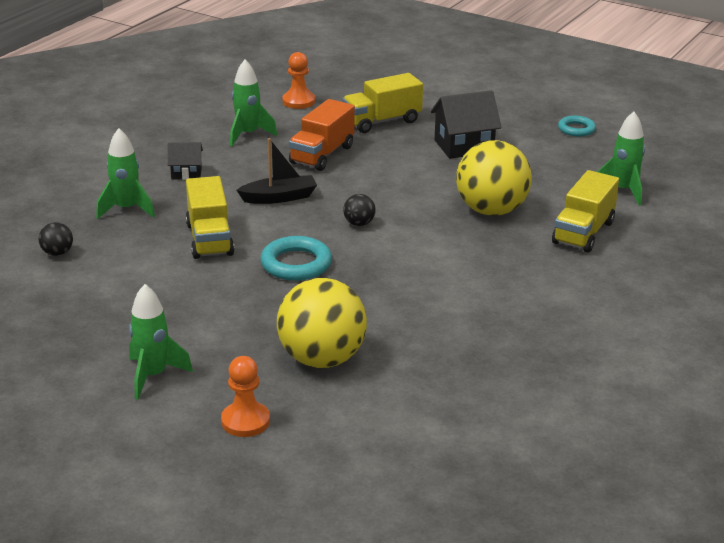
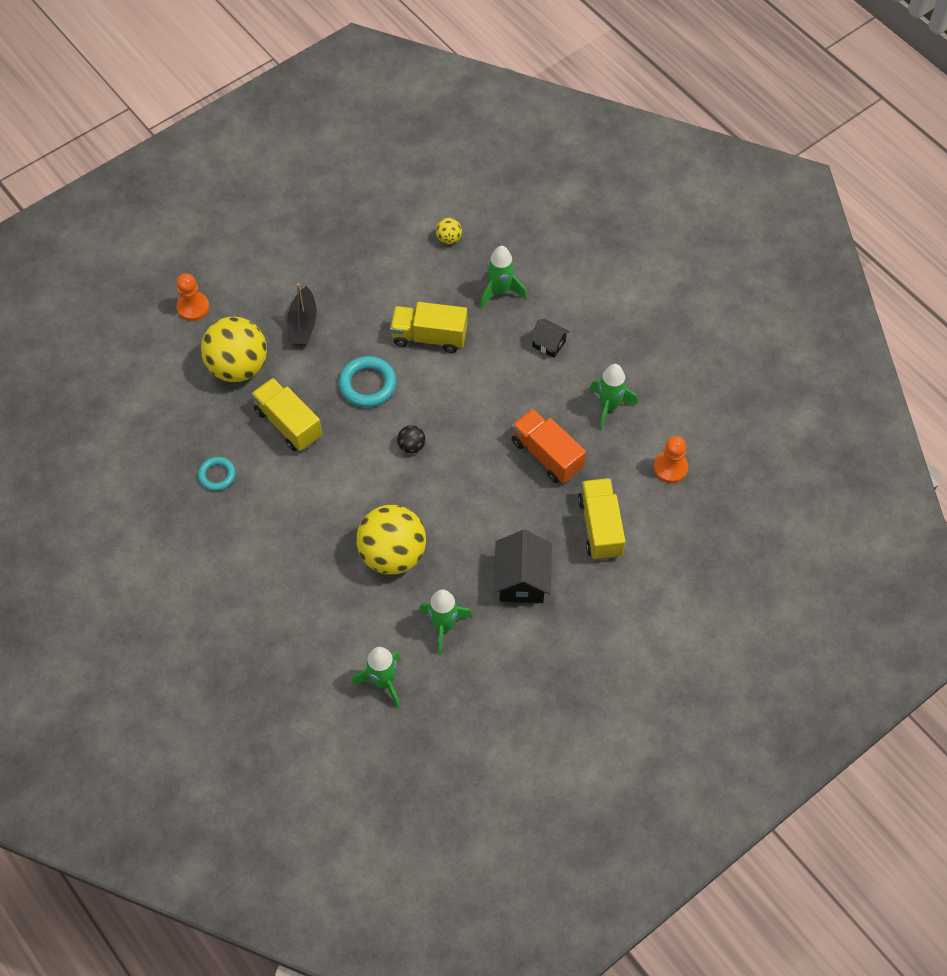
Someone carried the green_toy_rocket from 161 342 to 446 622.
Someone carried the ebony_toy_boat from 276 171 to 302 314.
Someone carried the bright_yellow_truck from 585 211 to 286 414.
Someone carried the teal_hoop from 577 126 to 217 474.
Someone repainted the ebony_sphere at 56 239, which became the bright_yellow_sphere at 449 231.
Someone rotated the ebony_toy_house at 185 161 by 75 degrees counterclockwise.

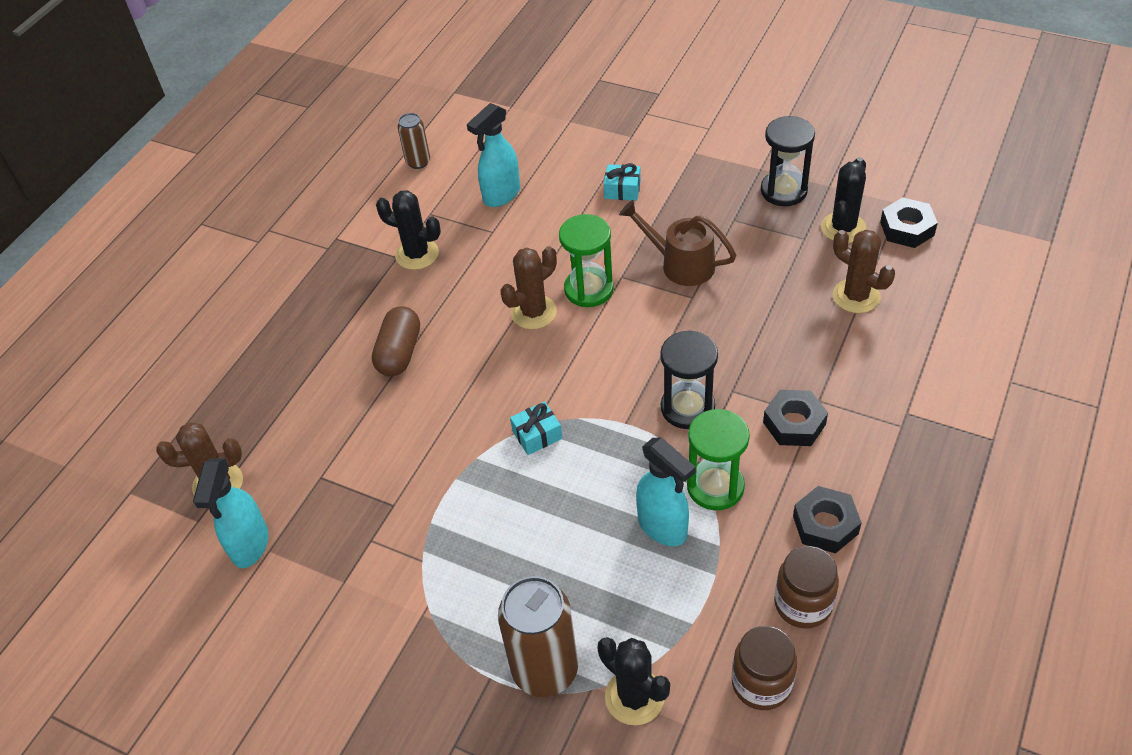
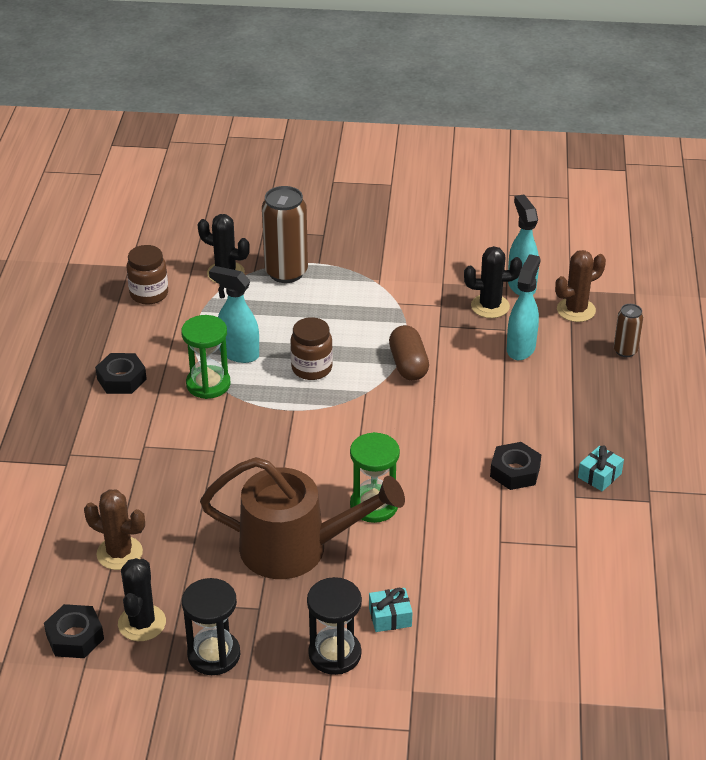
Someone took away the brown_prickly_plant at 529 287.
Someone carried the brown_pill from 396 341 to 409 353.
Someone carried the ebony_prickly_plant from 408 230 to 493 282.
Someone carried the brown_can from 414 141 to 628 330.
Someone carried the teal_spray_cleaner from 493 155 to 524 307.
Someone carried the teal_present from 536 428 to 601 468.
Someone carried the ebony_sandglass from 689 379 to 334 626.
Someone carried the ebony_hexagon_nut from 795 418 to 515 466.
Someone carried the brown_jam_jar from 806 587 to 311 348.
Someone scaled the brown_watering_pot at 678 243 by 1.62.

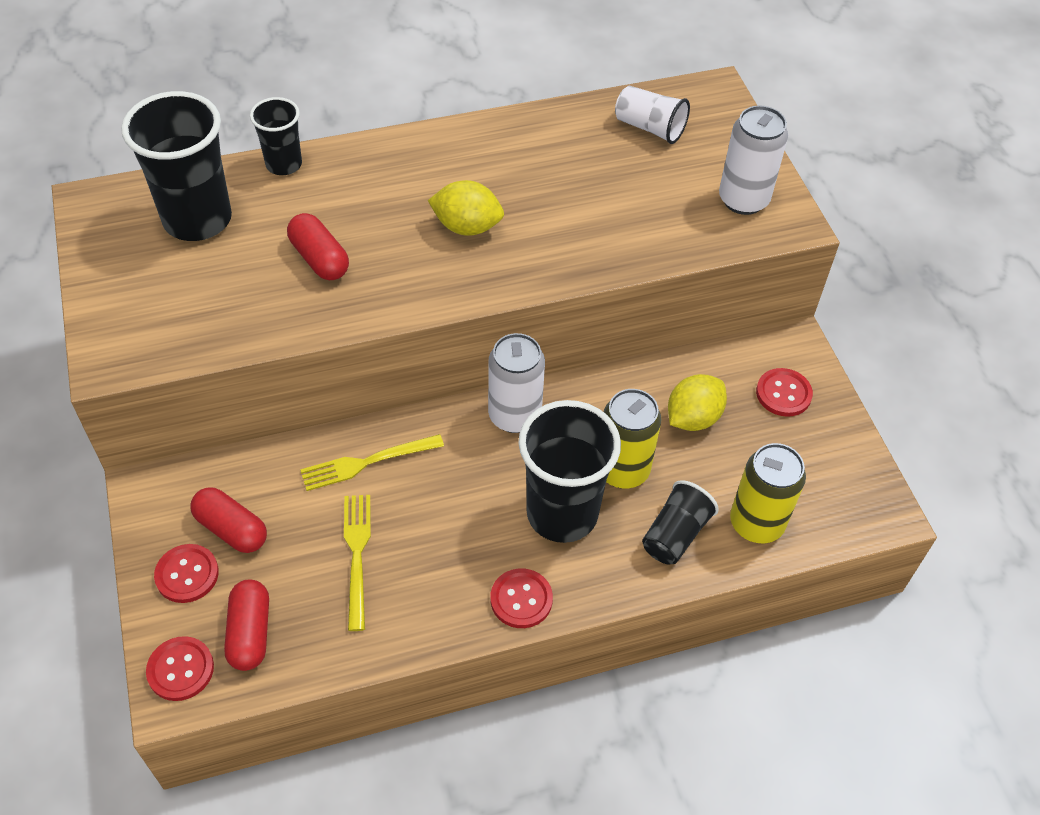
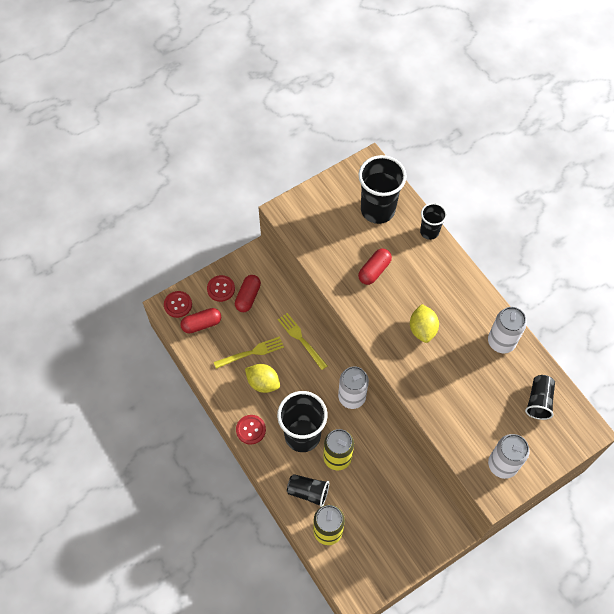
Someone took away the scarlet_shirt_button at 784 392.
Someone put down the pure_white_can at 507 330.
Someone carried the bright_yellow_citrus_fruit from 697 402 to 262 378.
Someone repainted the pure_white_beaker at 652 114, which became the ebony_beaker at 540 397.

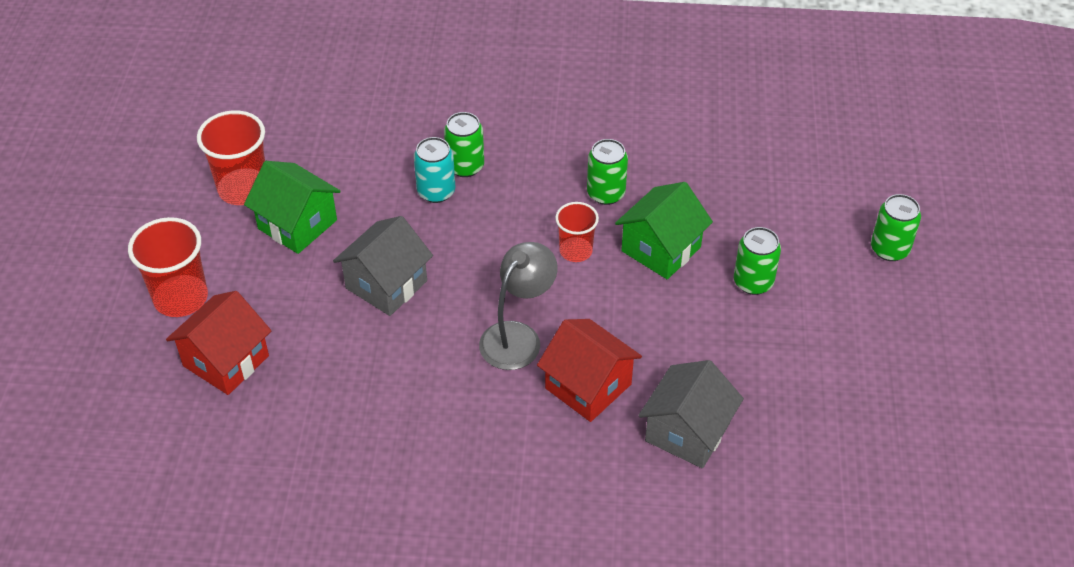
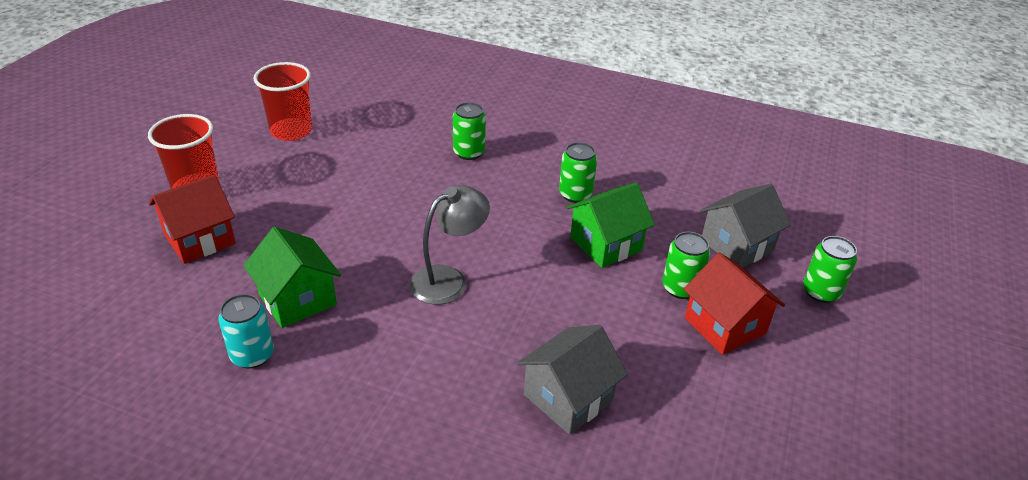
Someone took away the scarlet_beaker at 577 232.
Someone carried the green_toy_house from 292 207 to 292 277.
Someone carried the gray_toy_house from 383 266 to 745 226.
Someone carried the teal_can from 434 170 to 246 331.
Someone carried the scarlet_toy_house from 589 370 to 734 303.

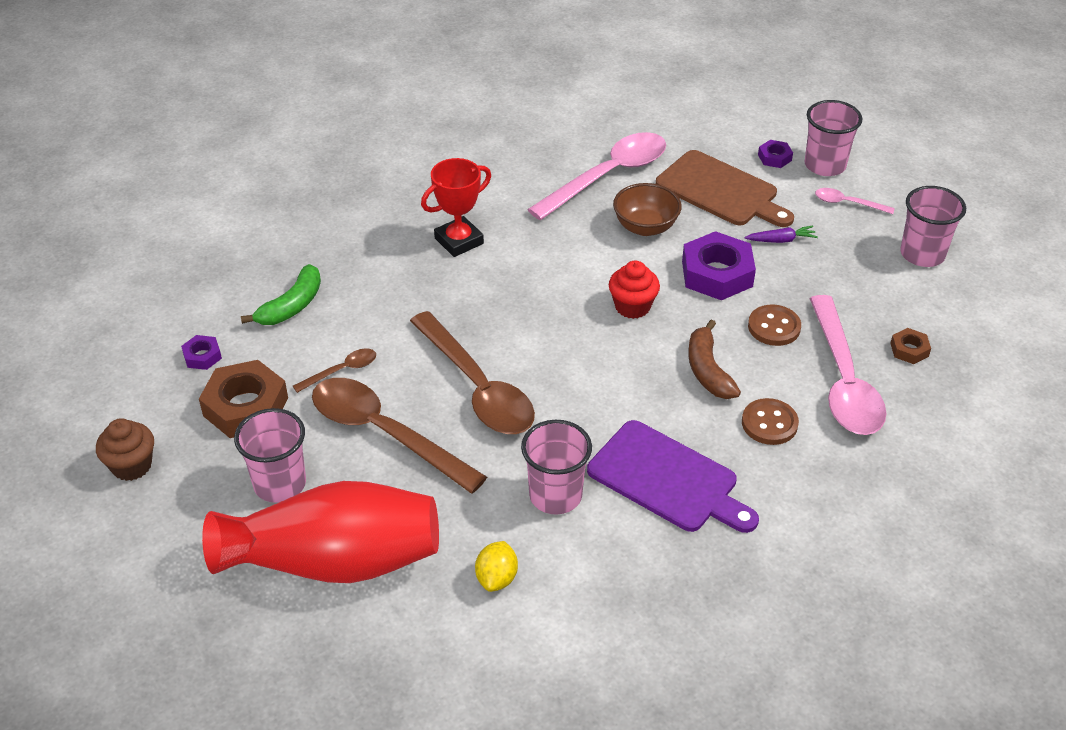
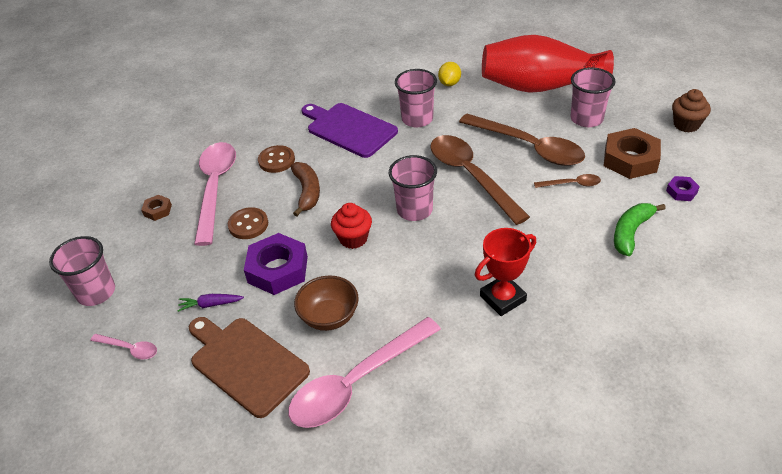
Someone took away the violet_hexagon_nut at 775 154.
Someone carried the rose-pink_beaker from 833 138 to 413 188.
Someone rotated the brown_tablespoon at 334 370 by 150 degrees counterclockwise.

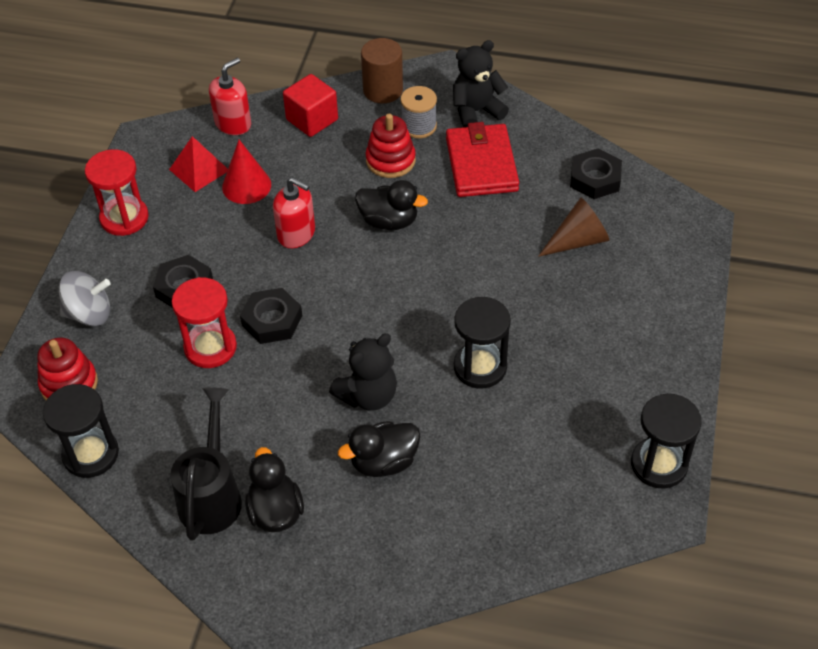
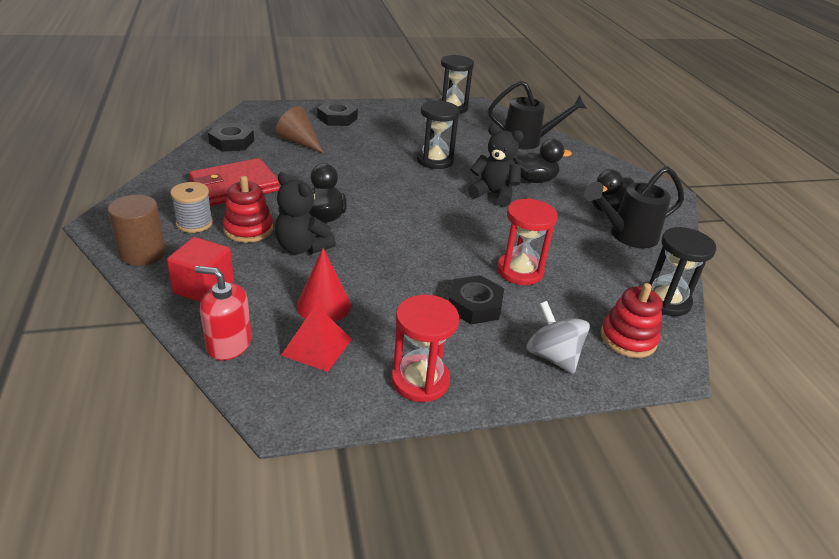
Someone took away the scarlet_soap_dispenser at 294 212.
Someone put down the ebony_watering_pot at 537 114.
Someone carried the ebony_hexagon_nut from 271 316 to 337 113.
Someone carried the ebony_teddy_bear from 481 83 to 305 213.
Someone rotated the ebony_duck at 379 449 by 45 degrees counterclockwise.

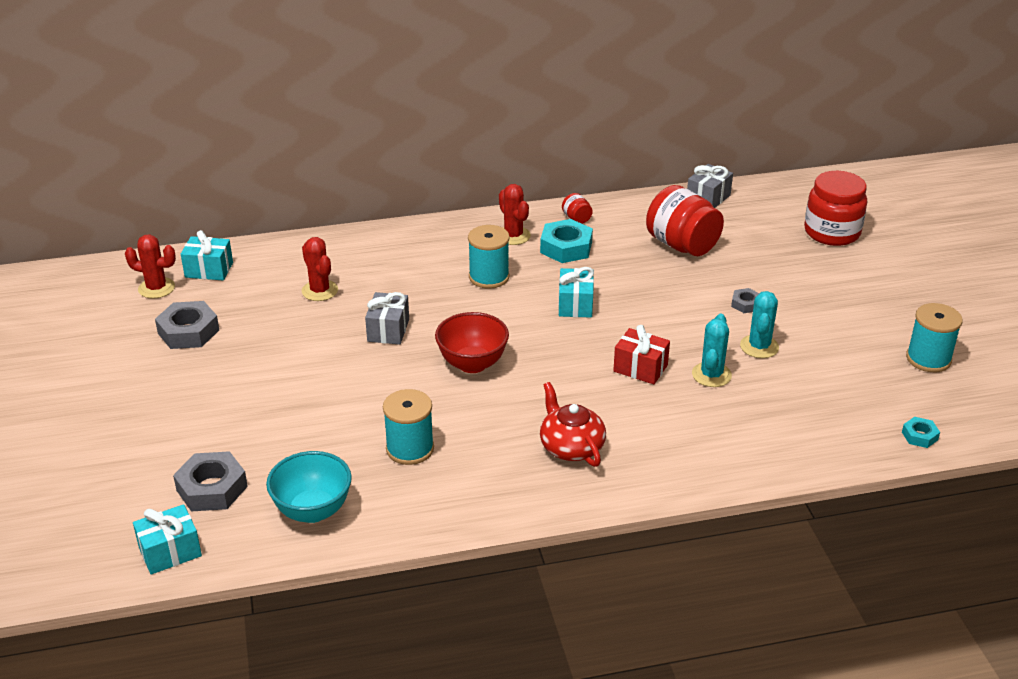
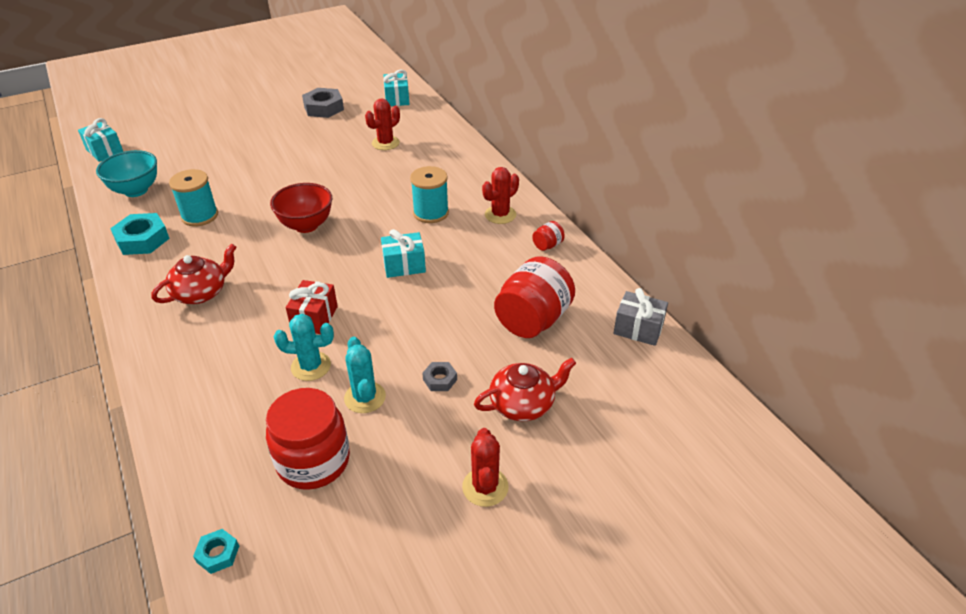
Someone took away the gray_hexagon_nut at 210 481.
Someone took away the gray_present at 387 318.
Someone took away the teal_spool at 934 337.
Someone put down the scarlet_teapot at 525 389.
Someone carried the scarlet_prickly_plant from 150 266 to 485 467.
Someone carried the teal_hexagon_nut from 566 241 to 140 234.
Someone carried the scarlet_jam_jar from 835 208 to 308 439.
Someone rotated the teal_prickly_plant at 759 324 by 75 degrees clockwise.

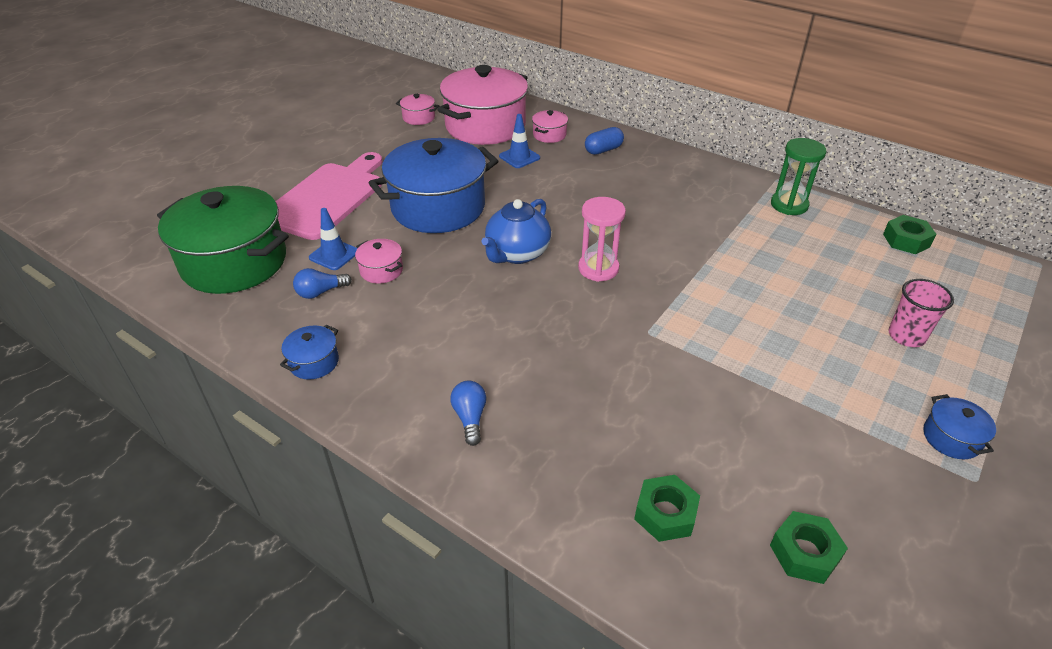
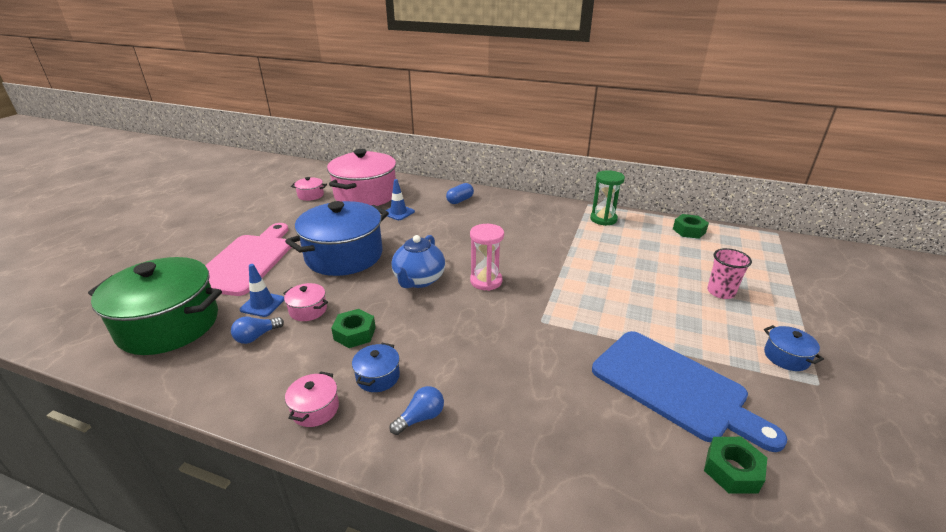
Someone put down the royal_blue_bread_board at 689 391.
Someone carried the royal_blue_cooking_pot from 309 351 to 376 367.
Someone carried the rose-pink_cooking_pot from 550 126 to 312 399.
Someone carried the green_hexagon_nut from 667 508 to 353 328.
Someone rotated the royal_blue_light_bulb at 468 413 by 75 degrees clockwise.

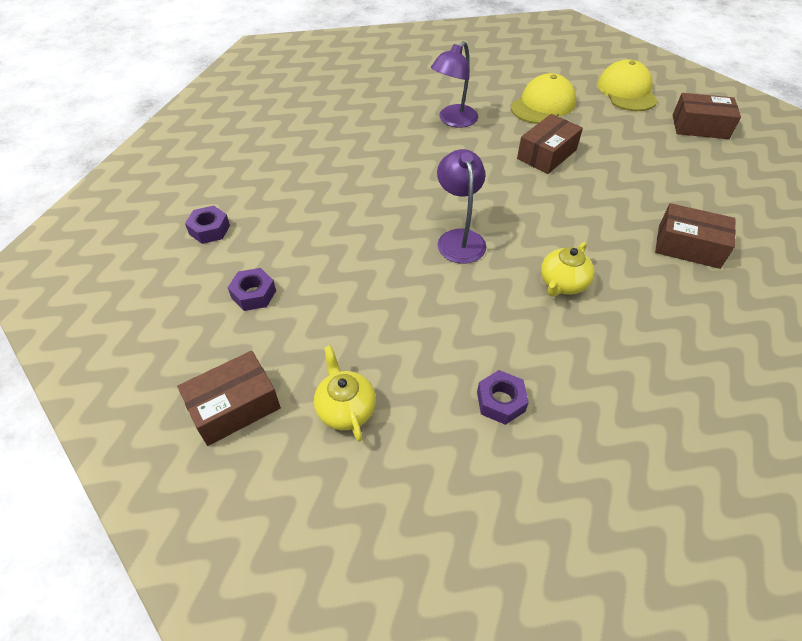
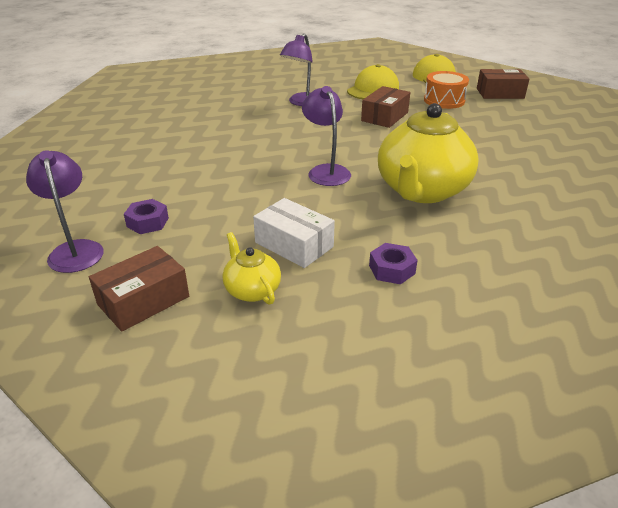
Someone took away the violet_hexagon_nut at 207 225.
Someone took away the brown_box at 695 236.
Someone put down the violet_desk_lamp at 65 211.
Someone put down the pure_white_box at 294 233.
Someone put down the orange-coloured_toy_drum at 446 90.
Someone scaled the bright_yellow_teapot at 568 269 by 2.16.

